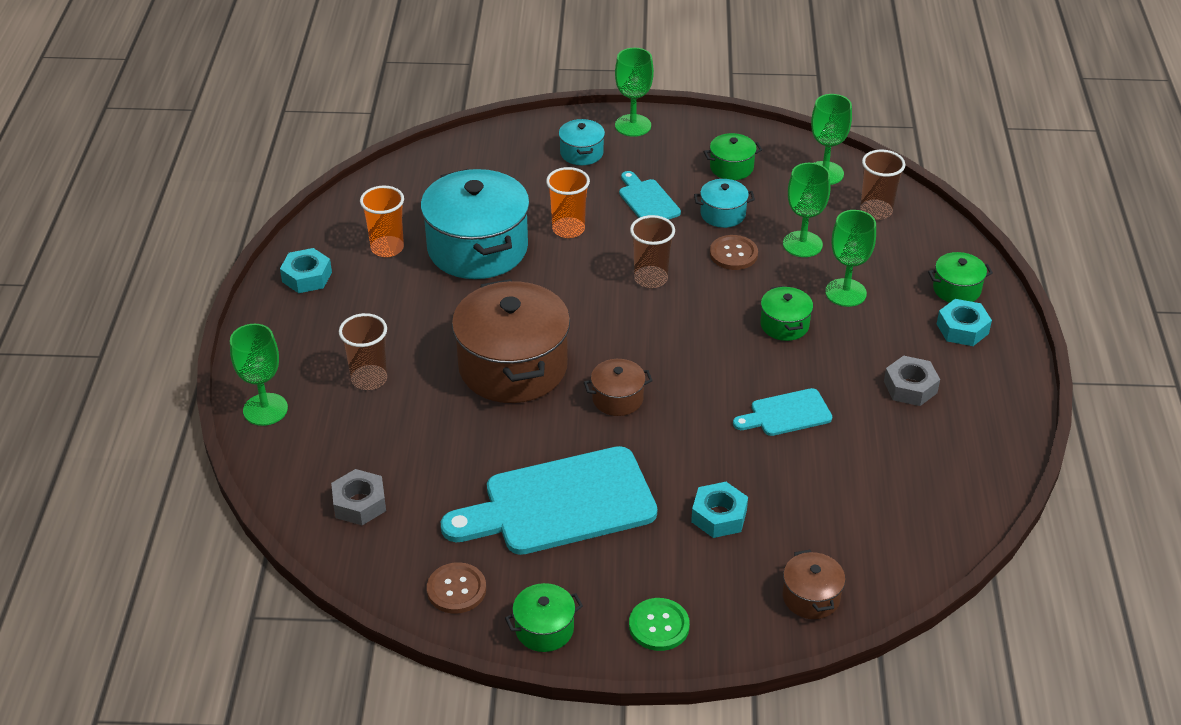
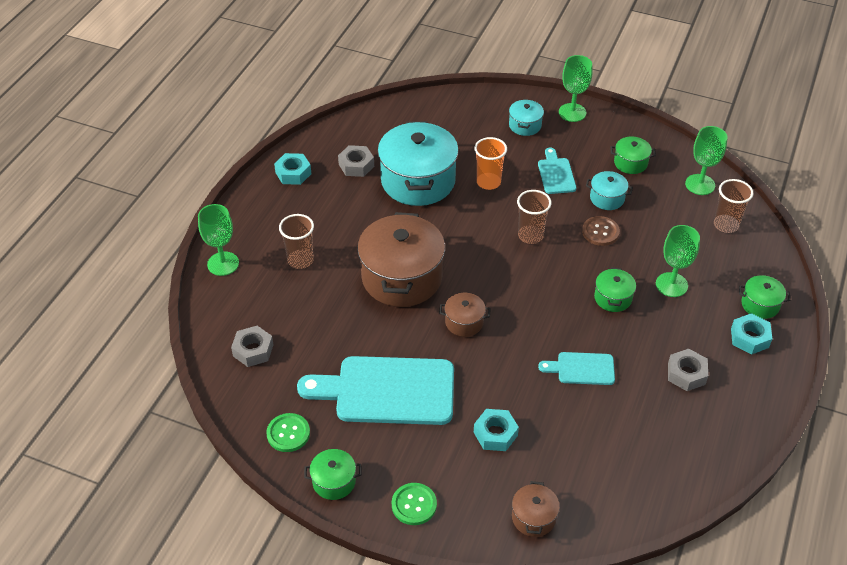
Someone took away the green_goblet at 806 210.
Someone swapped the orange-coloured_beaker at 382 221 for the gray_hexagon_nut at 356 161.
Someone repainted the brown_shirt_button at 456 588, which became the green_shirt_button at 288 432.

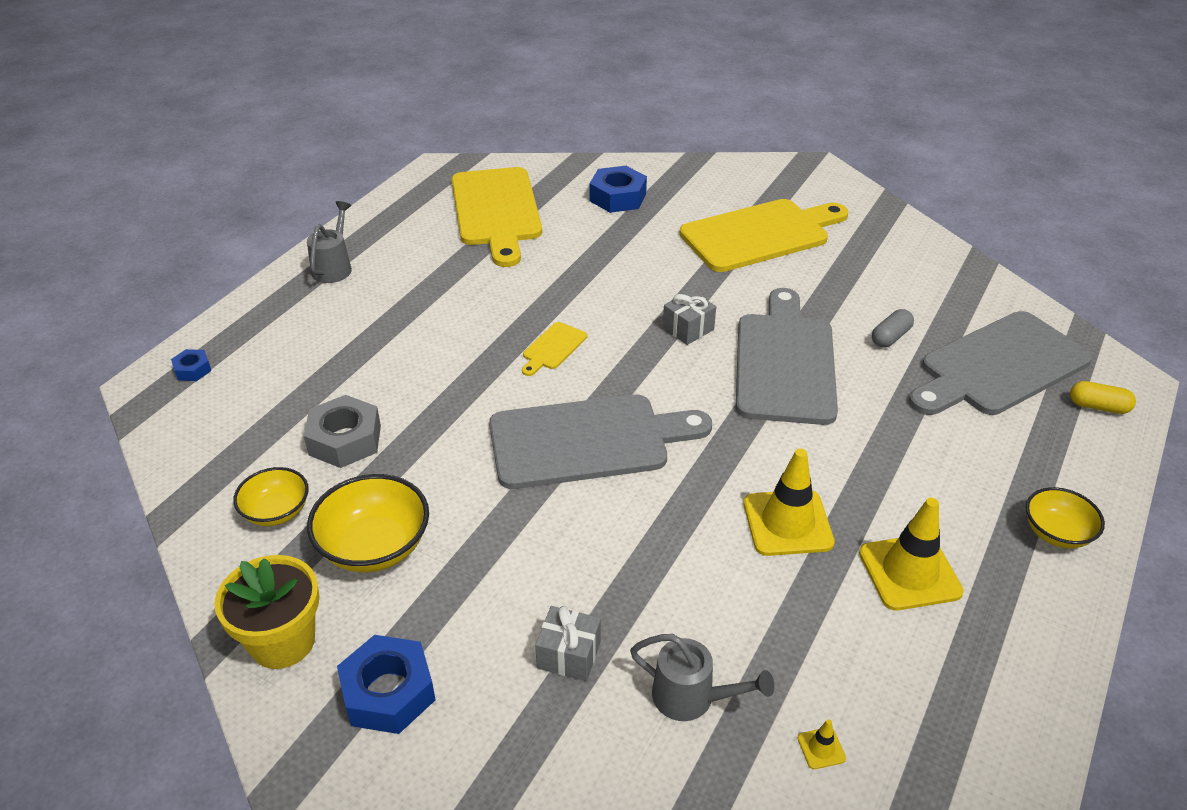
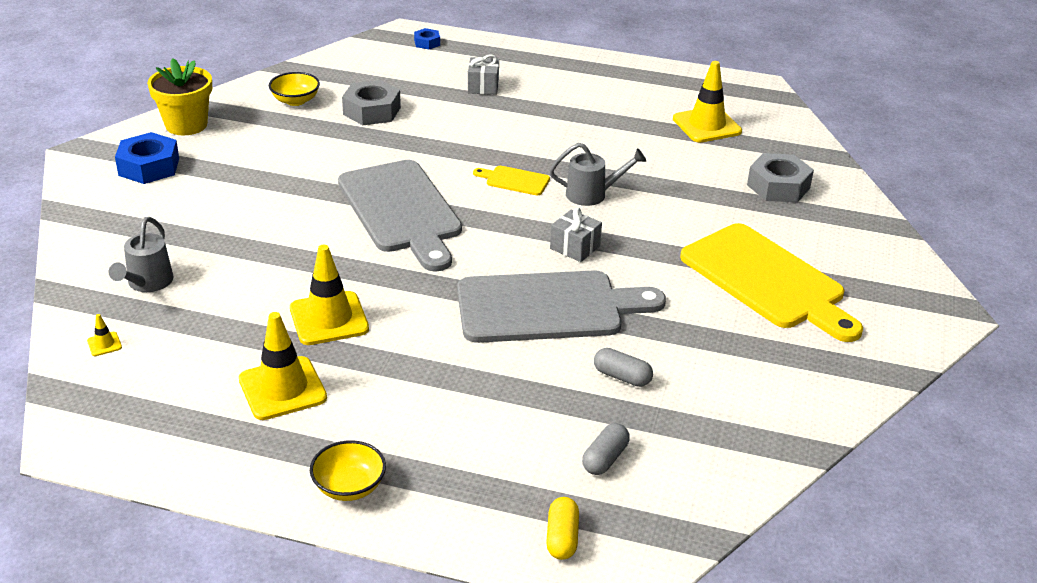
Someone took away the bright_yellow_bowl at 368 523.
Someone carried the gray_watering_pot from 329 242 to 597 174.
Someone carried the gray_present from 568 643 to 483 74.
Someone swapped the bright_yellow_bread_board at 497 217 for the bright_yellow_safety_cone at 707 102.
Someone swapped the gray_bread_board at 1000 363 for the gray_pill at 606 449.
Someone repainted the royal_blue_hexagon_nut at 618 189, which became the gray_hexagon_nut at 780 177.

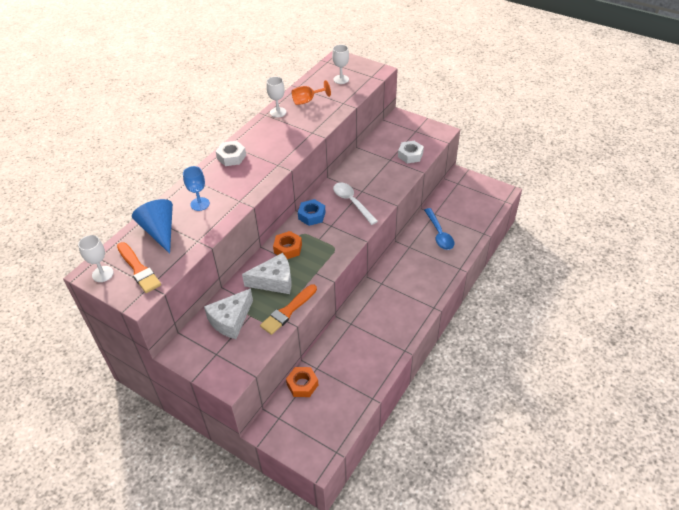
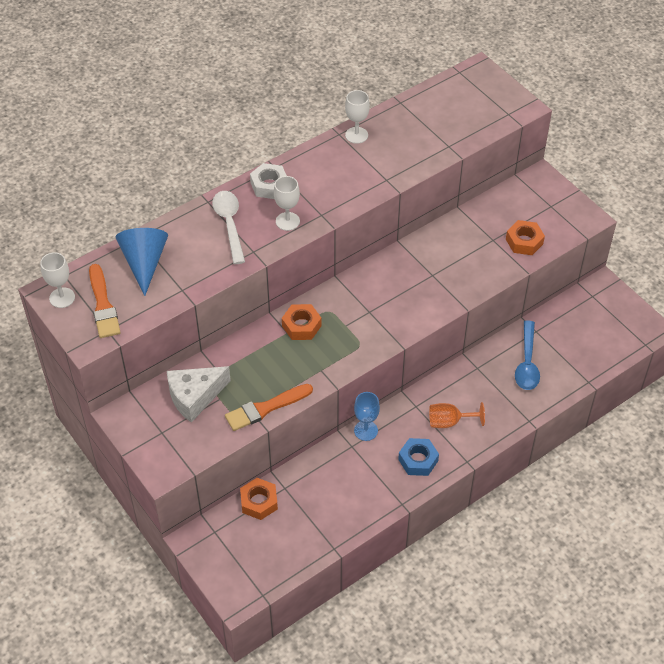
Someone took away the pure_white_cheese at 266 273.
Someone carried the royal_blue_goblet from 196 188 to 367 416.
Someone carried the orange-coloured_goblet from 311 92 to 457 415.
Someone carried the royal_blue_hexagon_nut from 312 212 to 418 457.
Someone carried the pure_white_goblet from 340 64 to 287 203.
Someone carried the pure_white_tablespoon from 355 204 to 228 227.
Someone repainted the pure_white_hexagon_nut at 411 152, which became the orange-coloured_hexagon_nut at 525 237.

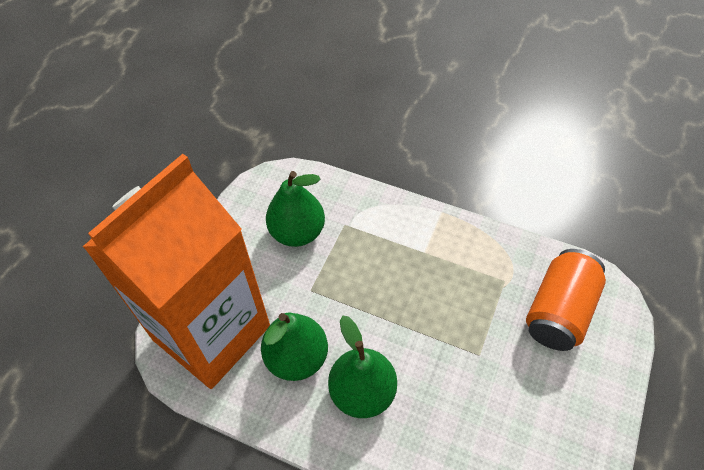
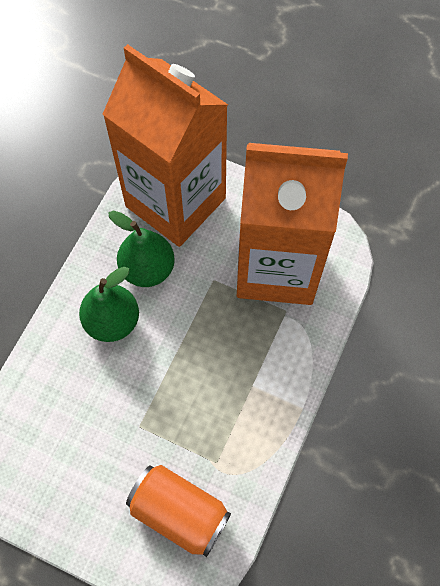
Someone swapped the green_pear_fruit at 295 209 for the orange-coloured_carton at 292 224.

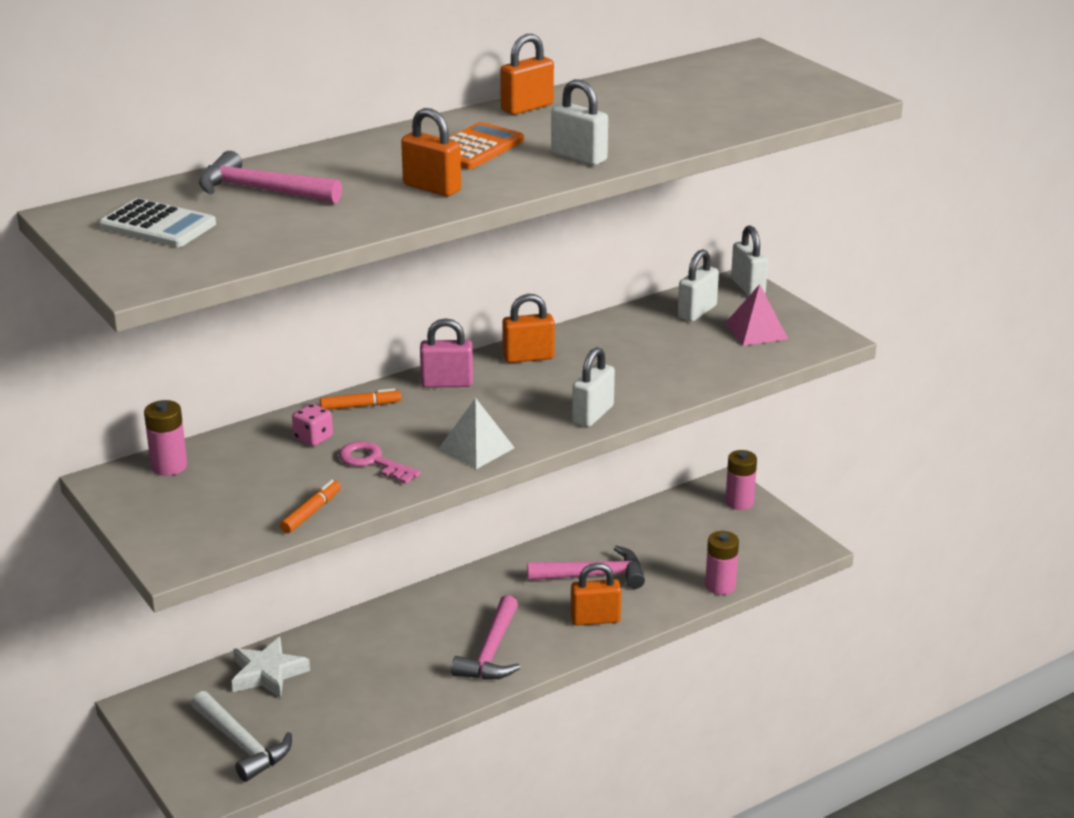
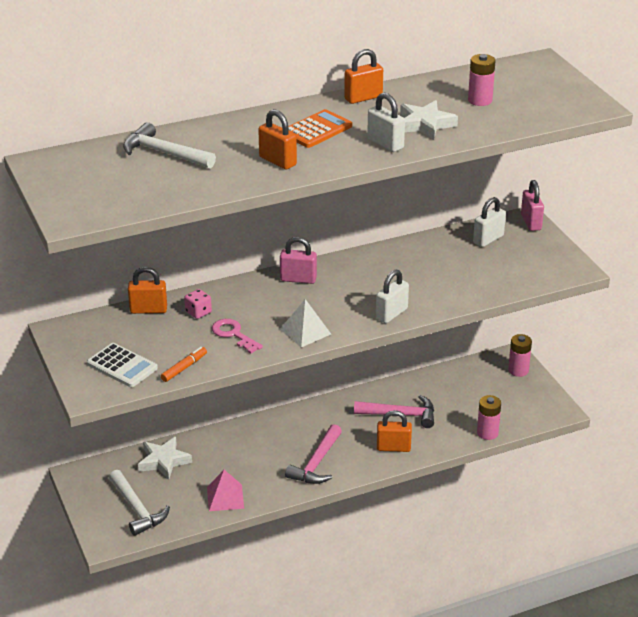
Someone took away the orange-coloured_marker at 360 399.
Someone put down the pure_white_star at 429 120.
Someone carried the pure_white_pocket_calculator from 157 222 to 122 365.
Someone carried the rose-pink_battery from 165 438 to 481 80.
Someone carried the orange-coloured_padlock from 528 328 to 147 290.
Someone carried the rose-pink_pyramid from 756 315 to 225 490.
Someone repainted the rose-pink_claw_hammer at 270 177, which became the pure_white_claw_hammer at 169 145.
Someone repainted the pure_white_padlock at 749 260, which became the rose-pink_padlock at 532 205.

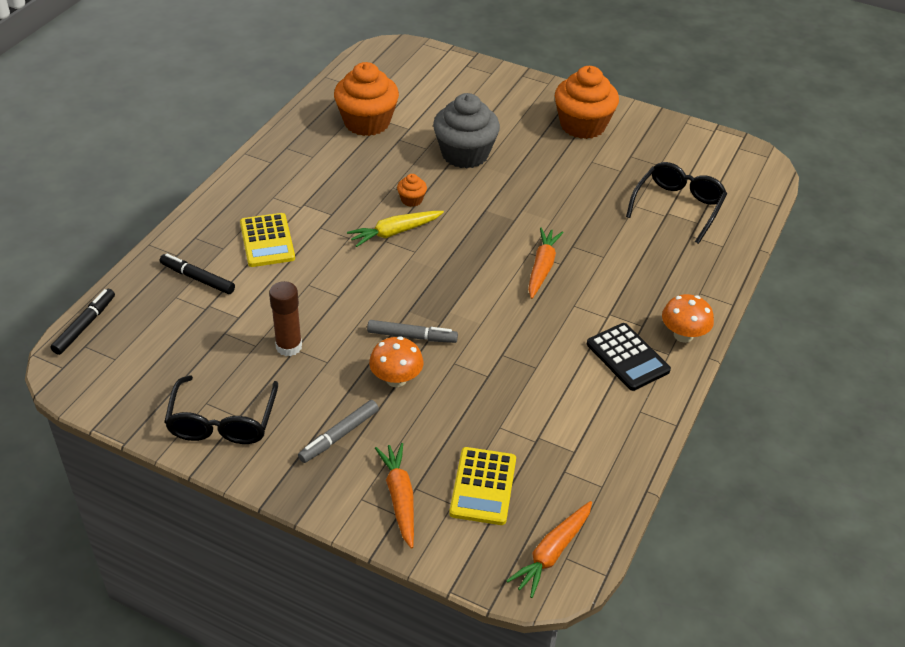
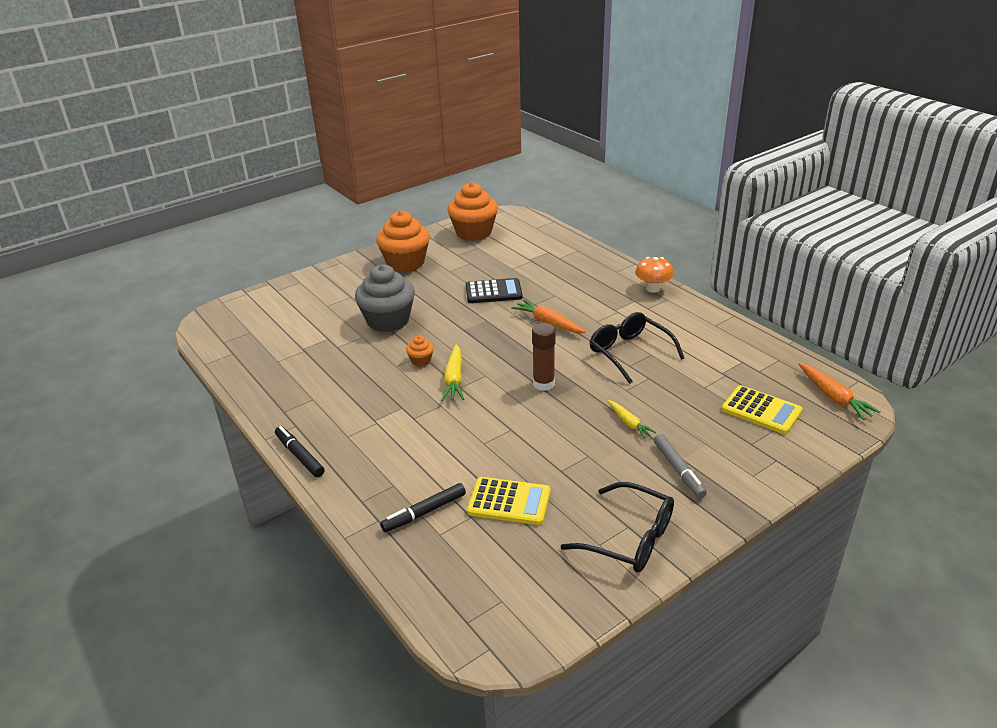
Someone took away the gray_marker at 412 331.
Someone took away the orange-coloured_toy_carrot at 394 496.
Someone carried the ebony_marker from 82 322 to 299 451.
Someone carried the bright_yellow_pocket_calculator from 267 240 to 509 501.
Someone carried the brown_glue_stick from 285 318 to 544 357.
Someone carried the orange-coloured_fairy_cake from 366 99 to 473 211.
Someone carried the ebony_pocket_calculator from 629 357 to 494 290.
Someone carried the ebony_eyeglasses from 676 203 to 637 348.
Someone swapped the orange-coloured_mushroom at 396 361 for the bright_yellow_toy_carrot at 631 419.

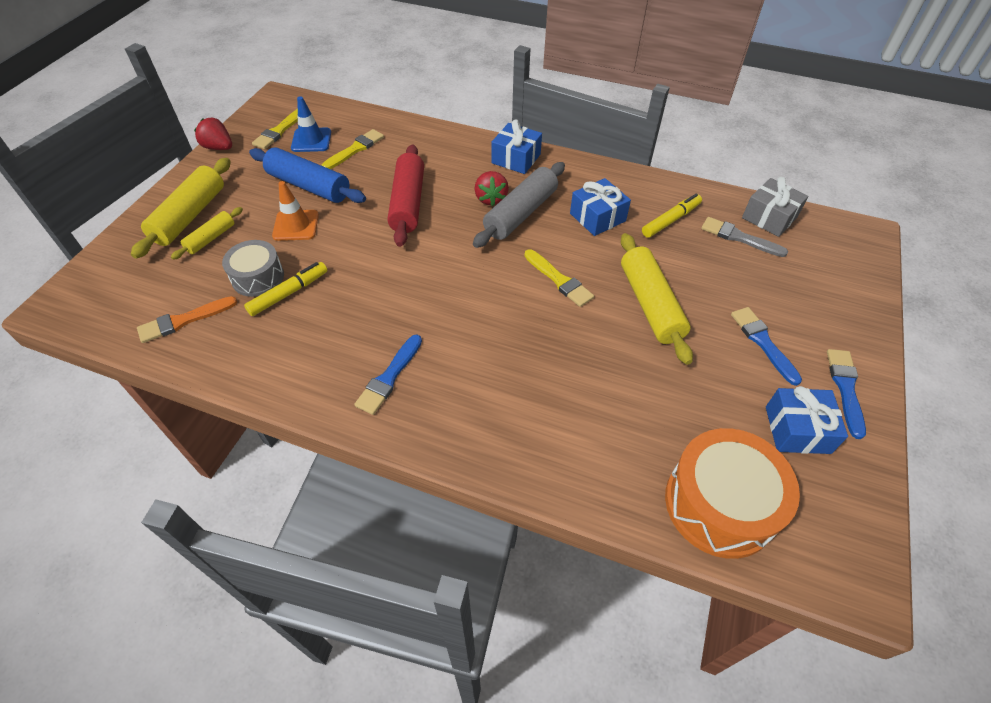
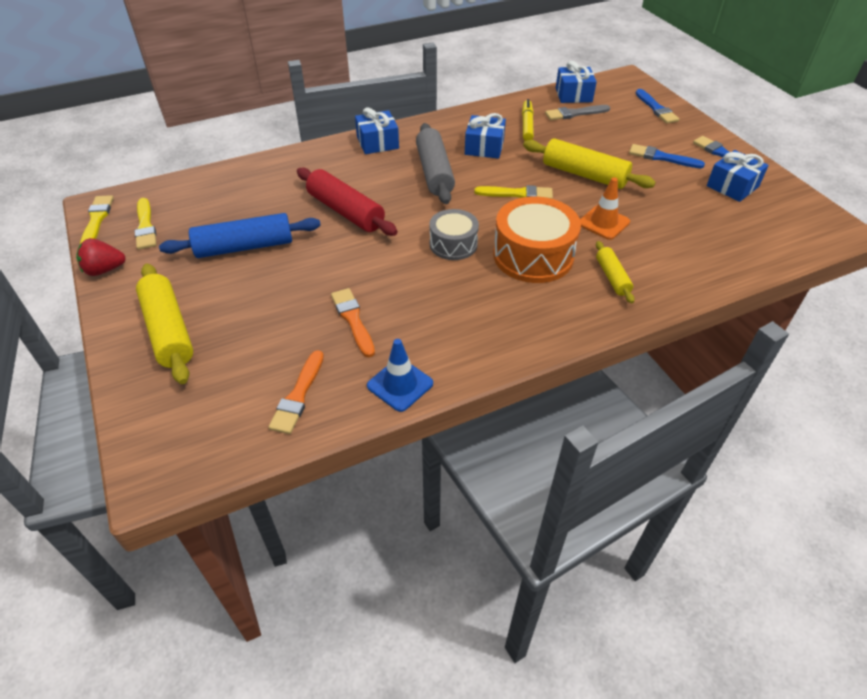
Someone took away the scarlet_strawberry at 492 188.
Someone carried the bright_yellow_dough_roller from 207 233 to 615 272.
Someone carried the gray_toy_drum from 253 268 to 454 234.
Someone carried the orange-coloured_safety_cone from 295 211 to 605 208.
Someone carried the royal_blue_safety_cone from 311 124 to 400 375.
Someone carried the bright_yellow_paint_brush from 352 149 to 97 219.
Someone carried the royal_blue_paint_brush from 388 375 to 657 106.
Someone carried the orange-coloured_toy_drum from 732 493 to 537 240.
Someone swapped the bright_yellow_marker at 286 289 for the orange-coloured_paint_brush at 353 322.
Someone repainted the gray_present at 775 207, which became the royal_blue_present at 576 82.

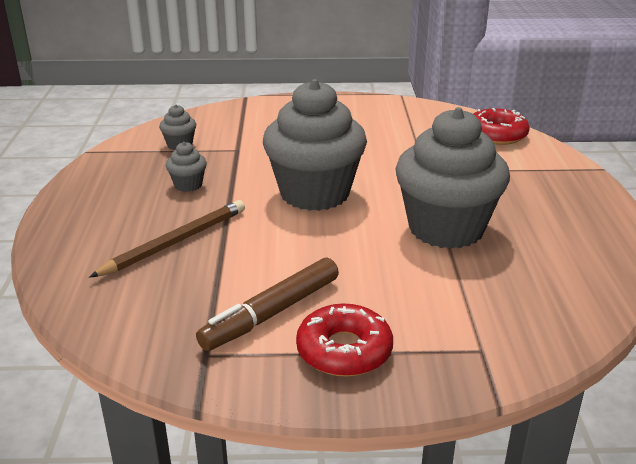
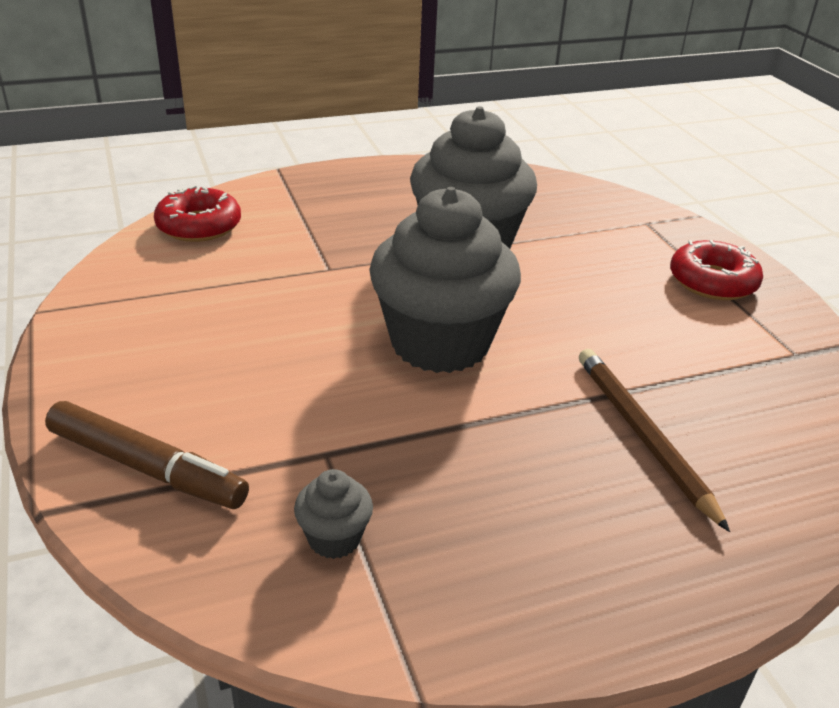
Someone took away the gray_fairy_cake at 186 167.
Someone carried the brown_marker from 267 304 to 147 455.
Someone rotated the brown_lead_pencil at 167 239 by 45 degrees clockwise.

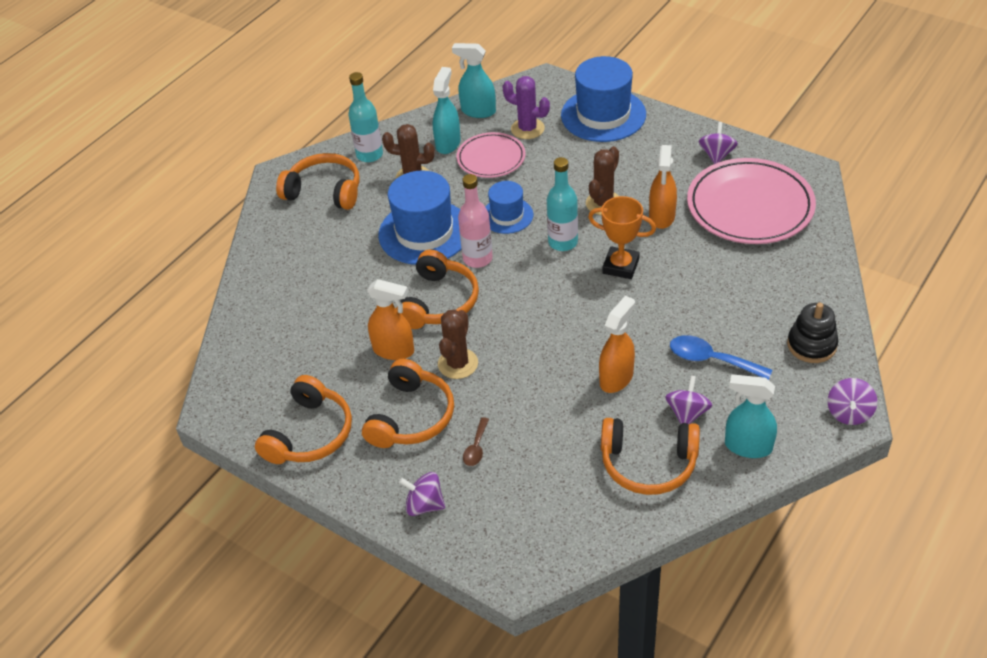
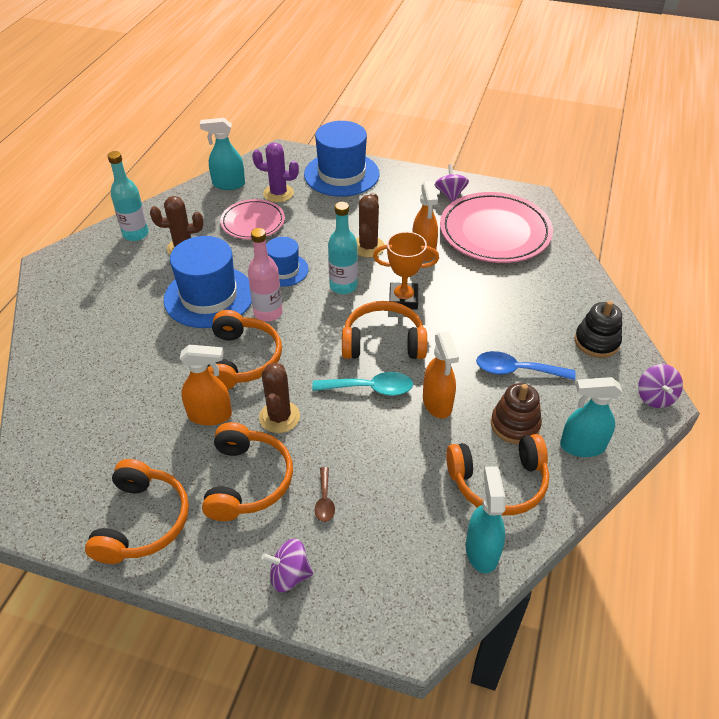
Someone put down the teal_tablespoon at 362 384.
Someone carried the orange-coloured_headset from 318 181 to 384 330.
Someone carried the teal_spray_cleaner from 447 110 to 485 519.
Someone swapped the violet_whirligig at 688 399 for the brown_ring_stacker at 516 413.
Someone rotated the orange-coloured_spray_cleaner at 617 344 by 150 degrees clockwise.

